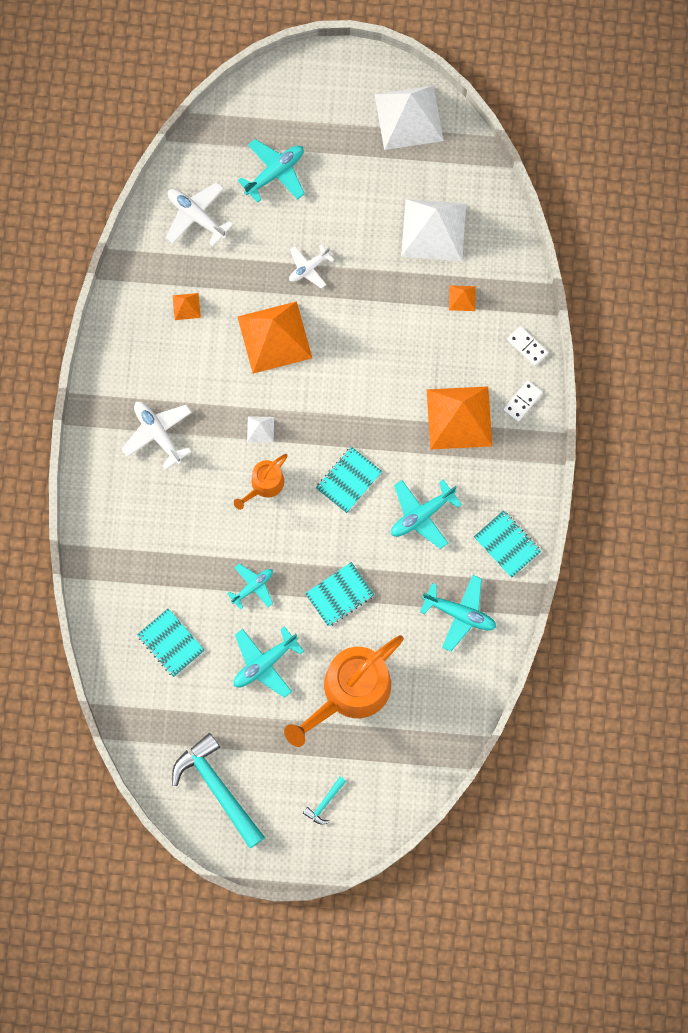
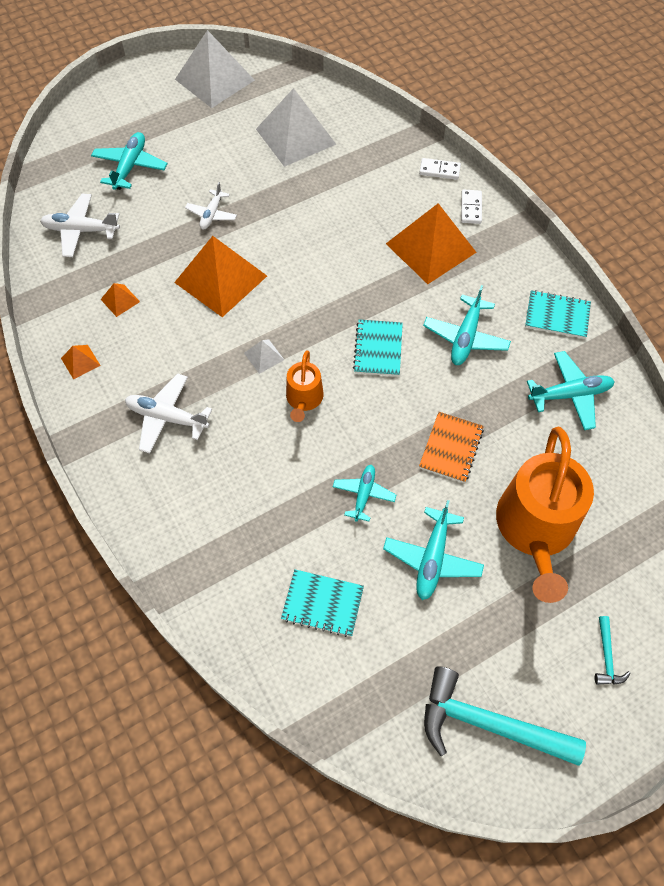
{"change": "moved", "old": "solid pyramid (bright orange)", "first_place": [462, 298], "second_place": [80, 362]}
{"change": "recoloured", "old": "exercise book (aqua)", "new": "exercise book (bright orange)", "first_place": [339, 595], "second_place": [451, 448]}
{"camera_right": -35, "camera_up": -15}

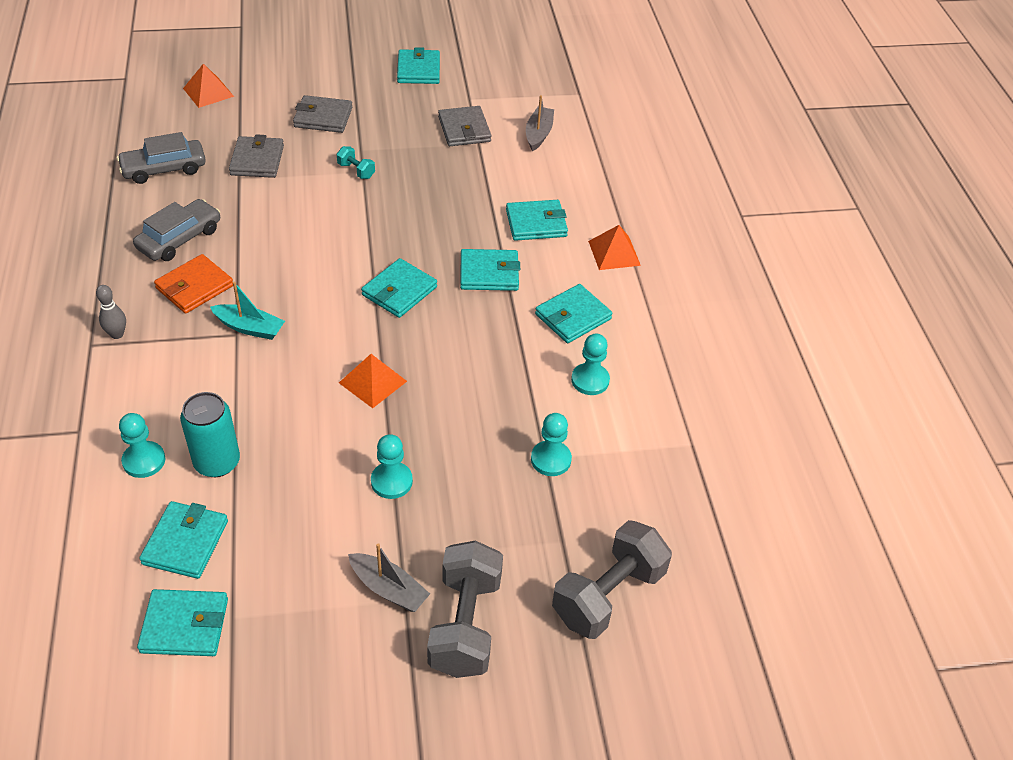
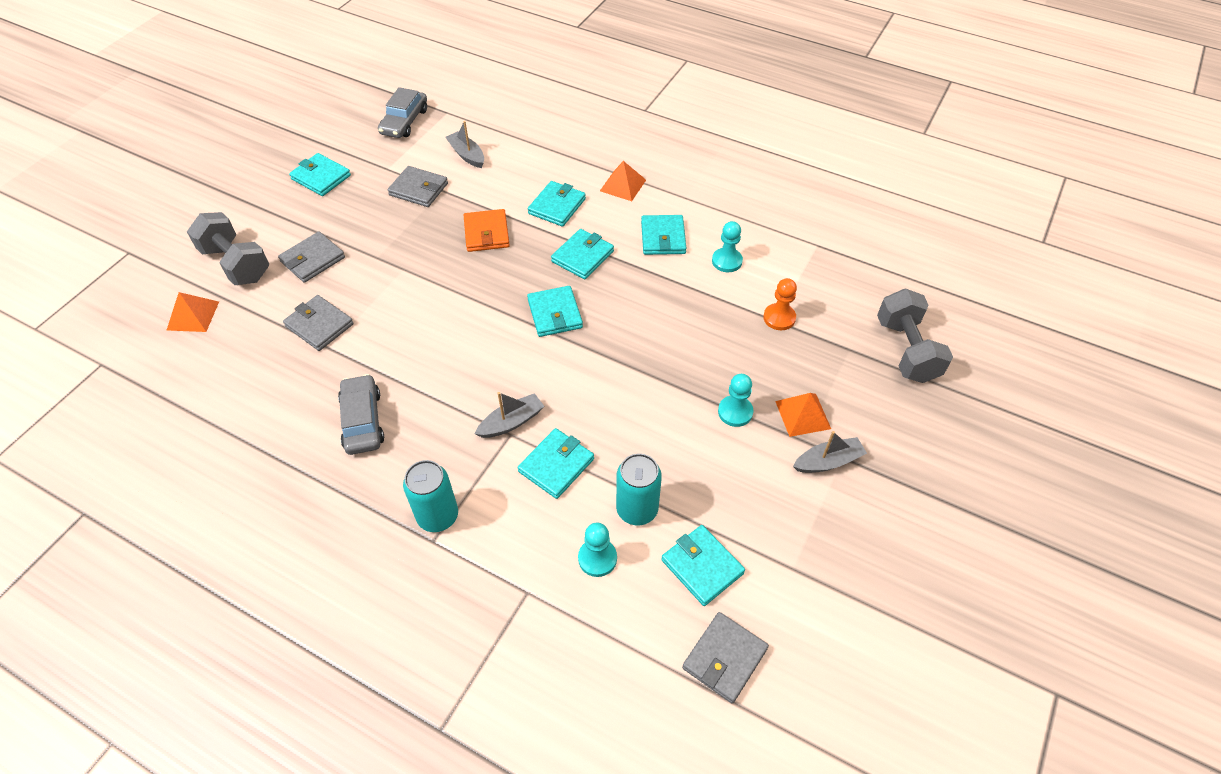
{"change": "removed", "old": "dumbbell (aqua)", "first_place": [356, 171]}
{"change": "added", "new": "wallet (grey)", "second_place": [724, 658]}
{"change": "moved", "old": "automobile (grey)", "first_place": [164, 169], "second_place": [404, 121]}
{"change": "moved", "old": "wallet (aqua)", "first_place": [185, 625], "second_place": [556, 465]}
{"change": "moved", "old": "wallet (bright orange)", "first_place": [194, 287], "second_place": [486, 233]}
{"change": "moved", "old": "solid pyramid (bright orange)", "first_place": [373, 382], "second_place": [803, 415]}
{"change": "moved", "old": "dumbbell (grey)", "first_place": [465, 624], "second_place": [236, 264]}
{"change": "replaced", "old": "bowling pin (grey)", "new": "soda can (aqua)", "first_place": [117, 334], "second_place": [438, 516]}
{"change": "recoloured", "old": "toy boat (aqua)", "new": "toy boat (grey)", "first_place": [250, 328], "second_place": [511, 422]}
{"change": "recoloured", "old": "chess pawn (aqua)", "new": "chess pawn (bright orange)", "first_place": [551, 459], "second_place": [779, 318]}
{"camera_right": -50, "camera_up": 5}

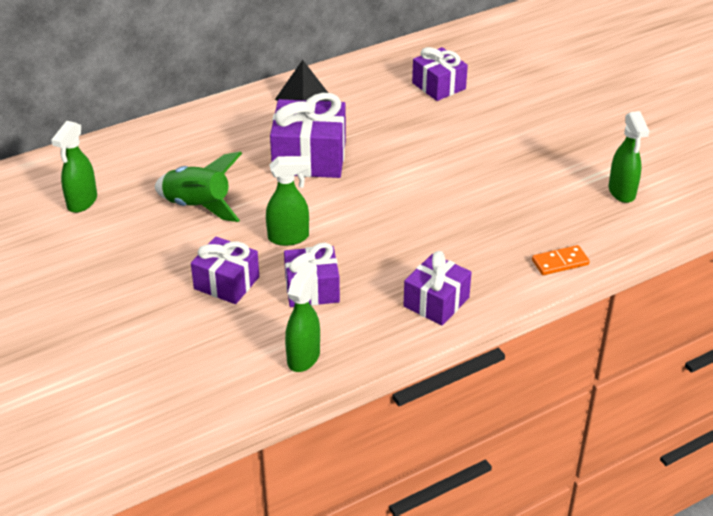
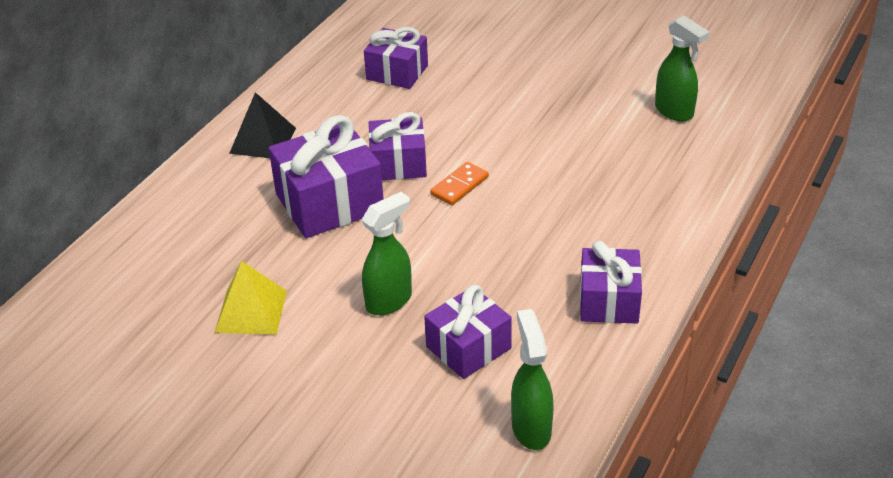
{"change": "removed", "old": "spray cleaner (green)", "first_place": [82, 202]}
{"change": "moved", "old": "gift (royal purple)", "first_place": [226, 283], "second_place": [398, 164]}
{"change": "moved", "old": "domino (bright orange)", "first_place": [560, 262], "second_place": [459, 186]}
{"change": "replaced", "old": "rocket (green)", "new": "solid pyramid (bright yellow)", "first_place": [198, 206], "second_place": [251, 311]}
{"camera_right": -30, "camera_up": 0}

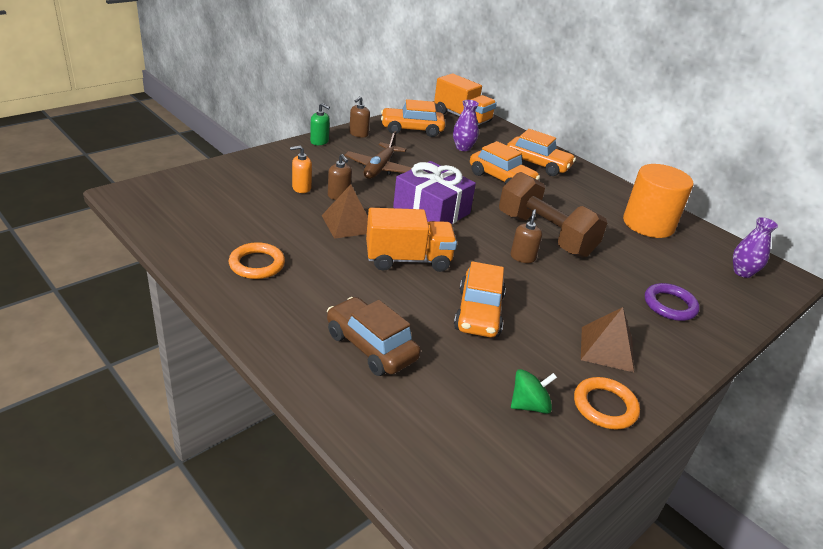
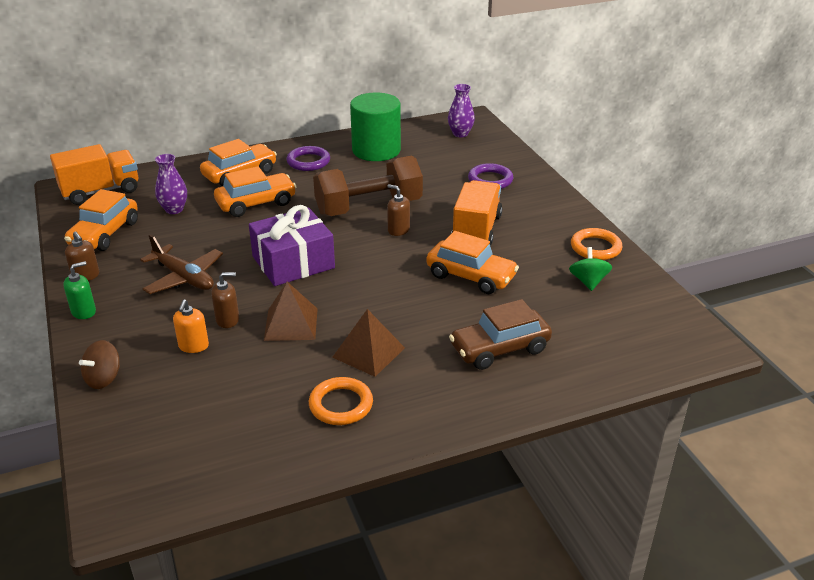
{"change": "added", "new": "spinning top (dark brown)", "second_place": [104, 378]}
{"change": "added", "new": "hoop (royal purple)", "second_place": [308, 162]}
{"change": "moved", "old": "truck (bright orange)", "first_place": [408, 259], "second_place": [476, 230]}
{"change": "moved", "old": "solid pyramid (dark brown)", "first_place": [606, 348], "second_place": [368, 352]}
{"change": "recoloured", "old": "cylinder (bright orange)", "new": "cylinder (green)", "first_place": [648, 224], "second_place": [376, 150]}
{"camera_right": -65, "camera_up": 0}

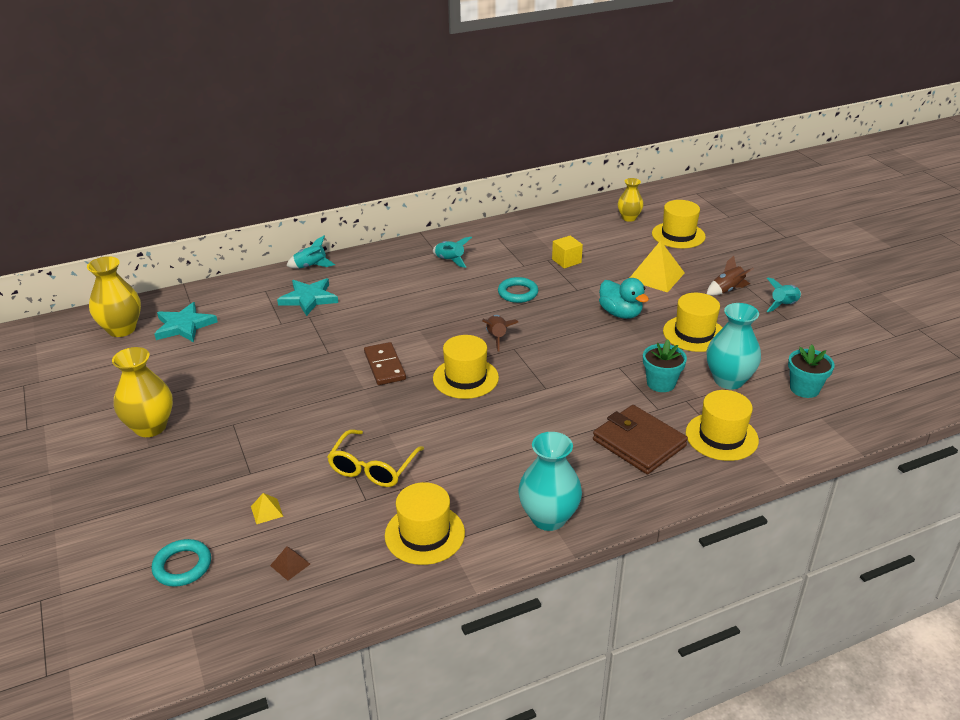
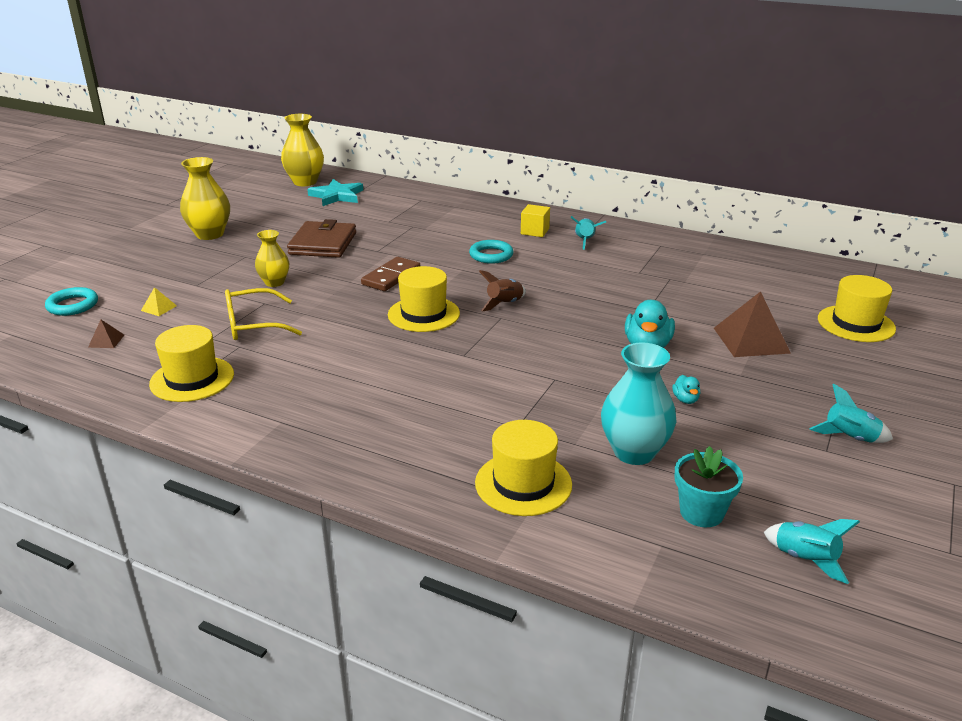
{"change": "removed", "old": "five-pointed star (aqua)", "first_place": [309, 298]}
{"change": "removed", "old": "tall vase (aqua)", "first_place": [548, 518]}
{"change": "removed", "old": "flower pot (aqua)", "first_place": [661, 383]}
{"change": "removed", "old": "rocket (dark brown)", "first_place": [727, 290]}
{"change": "moved", "old": "rocket (aqua)", "first_place": [311, 266], "second_place": [805, 559]}
{"change": "moved", "old": "hoop (aqua)", "first_place": [518, 293], "second_place": [491, 255]}
{"change": "moved", "old": "cube (bright yellow)", "first_place": [566, 261], "second_place": [535, 231]}
{"change": "moved", "old": "wallet (dark brown)", "first_place": [639, 443], "second_place": [323, 244]}
{"change": "moved", "old": "tall vase (bright yellow)", "first_place": [629, 218], "second_place": [274, 282]}
{"change": "replaced", "old": "top hat (bright yellow)", "new": "rubber duck (aqua)", "first_place": [694, 333], "second_place": [685, 400]}
{"change": "recoloured", "old": "solid pyramid (bright yellow)", "new": "solid pyramid (dark brown)", "first_place": [656, 276], "second_place": [751, 340]}
{"camera_right": 50, "camera_up": -5}

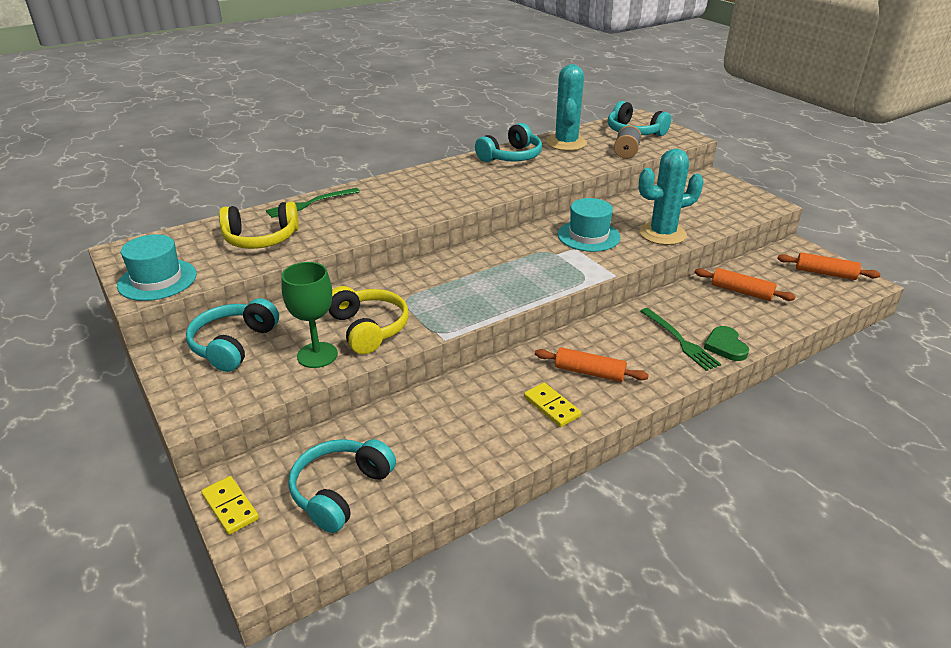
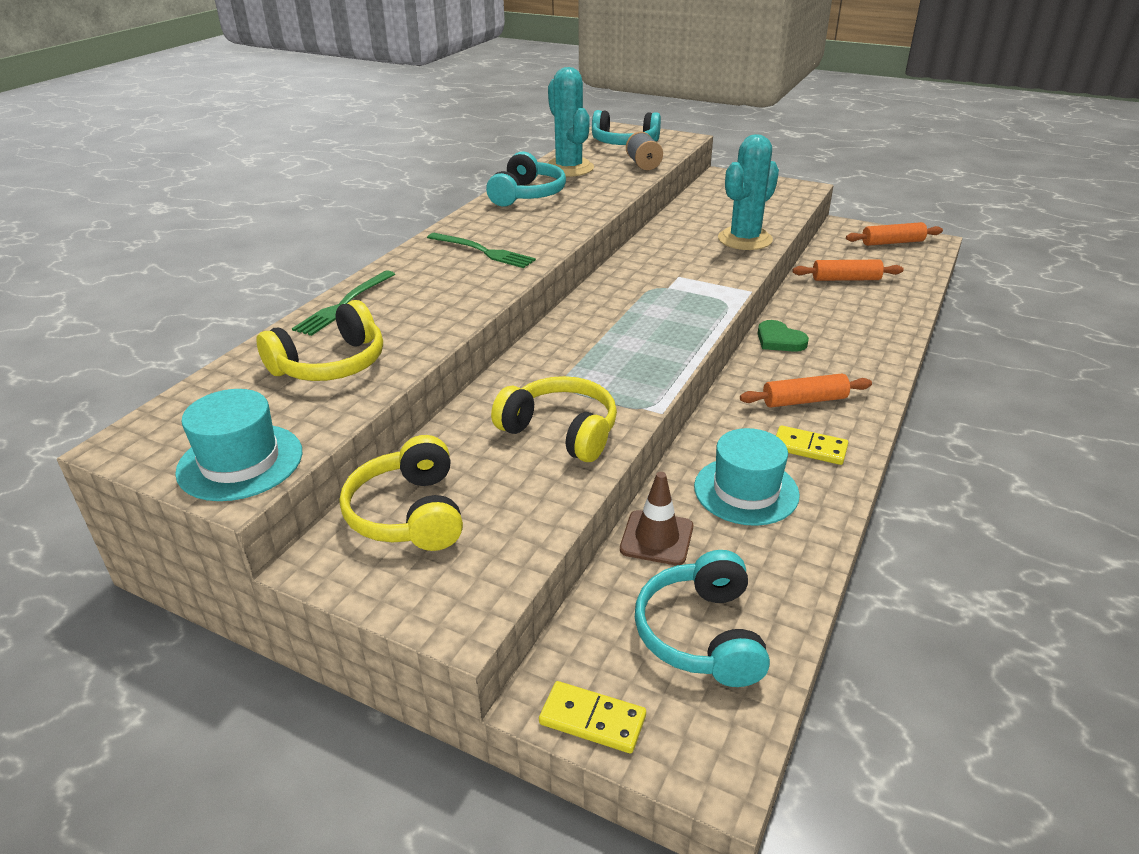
{"change": "removed", "old": "chalice (green)", "first_place": [317, 355]}
{"change": "added", "new": "road cone (dark brown)", "second_place": [656, 538]}
{"change": "moved", "old": "top hat (aqua)", "first_place": [588, 236], "second_place": [746, 490]}
{"change": "moved", "old": "dinner fork (green)", "first_place": [679, 340], "second_place": [483, 251]}
{"change": "moved", "old": "heart shape (green)", "first_place": [725, 346], "second_place": [779, 340]}
{"change": "recoloured", "old": "headset (aqua)", "new": "headset (bright yellow)", "first_place": [234, 345], "second_place": [409, 513]}
{"camera_right": -30, "camera_up": 0}

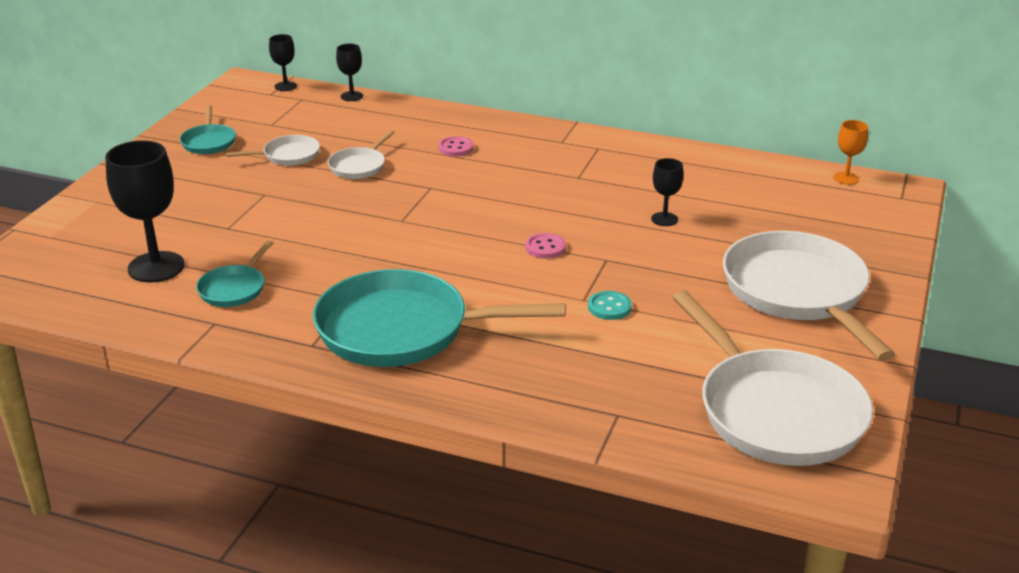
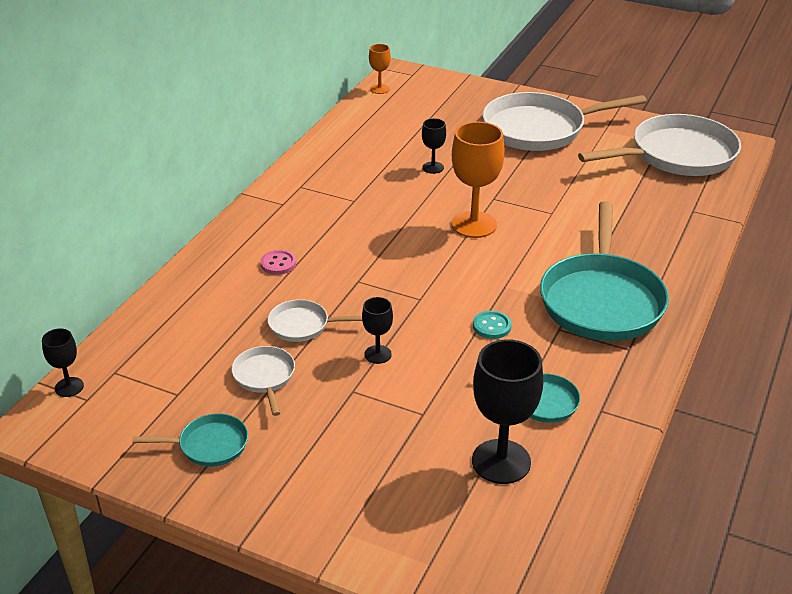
{"change": "moved", "old": "chalice (ebony)", "first_place": [351, 96], "second_place": [378, 354]}
{"change": "moved", "old": "sewing button (aqua)", "first_place": [609, 307], "second_place": [492, 326]}
{"change": "replaced", "old": "sewing button (rosy)", "new": "chalice (bright orange)", "first_place": [545, 247], "second_place": [474, 225]}
{"change": "turned", "old": "skillet (pure white)", "first_place": [359, 166], "second_place": [302, 325], "degrees": 150}
{"camera_right": -85, "camera_up": 5}

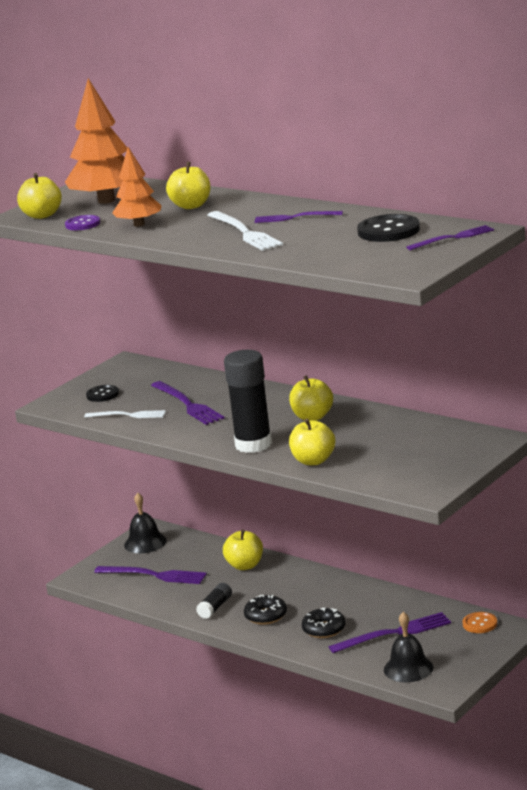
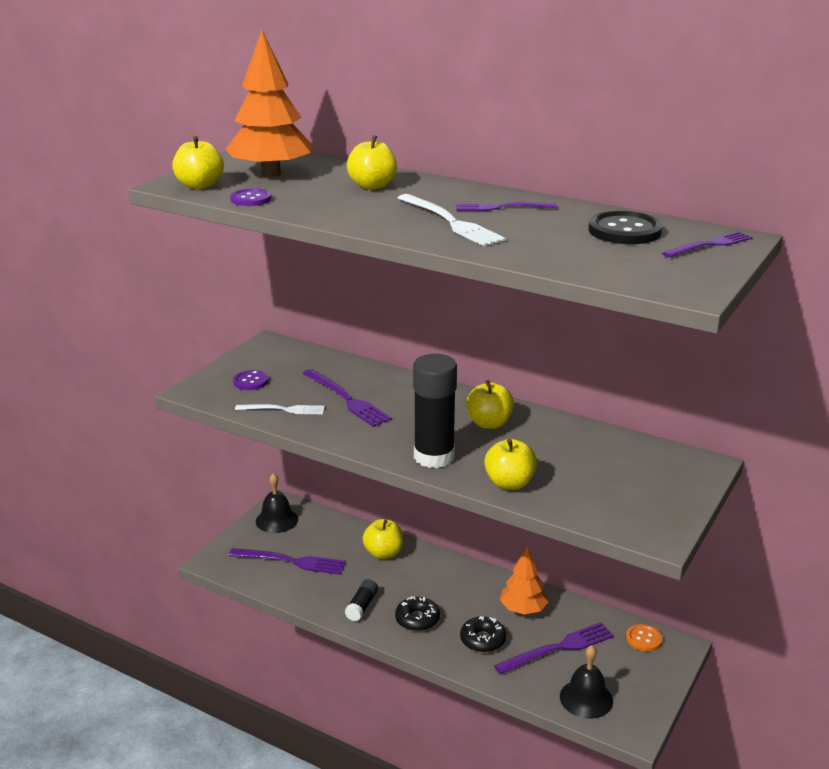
{"change": "moved", "old": "tree (bright orange)", "first_place": [139, 224], "second_place": [523, 609]}
{"change": "recoloured", "old": "sewing button (ebony)", "new": "sewing button (royal purple)", "first_place": [102, 394], "second_place": [250, 381]}
{"camera_right": -10, "camera_up": 5}

